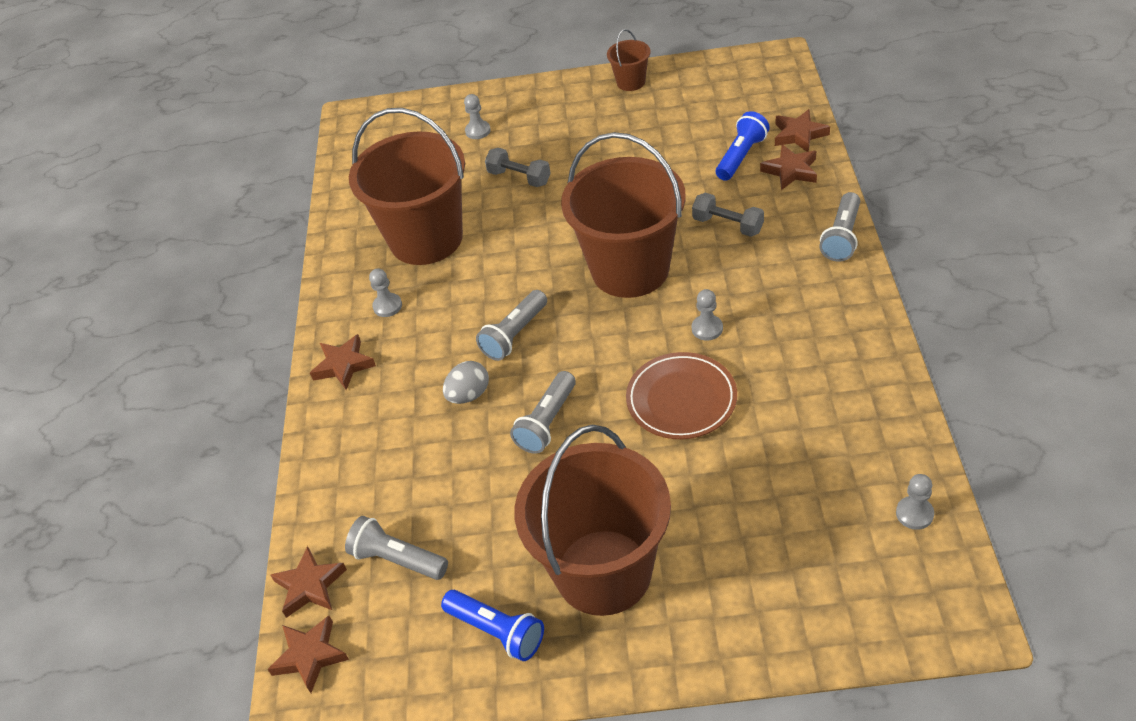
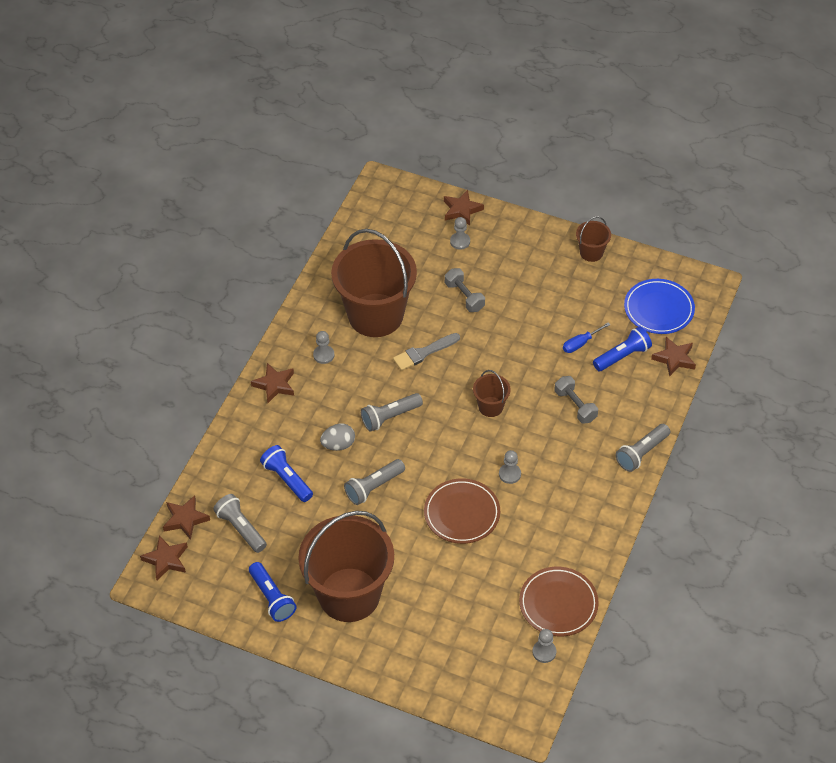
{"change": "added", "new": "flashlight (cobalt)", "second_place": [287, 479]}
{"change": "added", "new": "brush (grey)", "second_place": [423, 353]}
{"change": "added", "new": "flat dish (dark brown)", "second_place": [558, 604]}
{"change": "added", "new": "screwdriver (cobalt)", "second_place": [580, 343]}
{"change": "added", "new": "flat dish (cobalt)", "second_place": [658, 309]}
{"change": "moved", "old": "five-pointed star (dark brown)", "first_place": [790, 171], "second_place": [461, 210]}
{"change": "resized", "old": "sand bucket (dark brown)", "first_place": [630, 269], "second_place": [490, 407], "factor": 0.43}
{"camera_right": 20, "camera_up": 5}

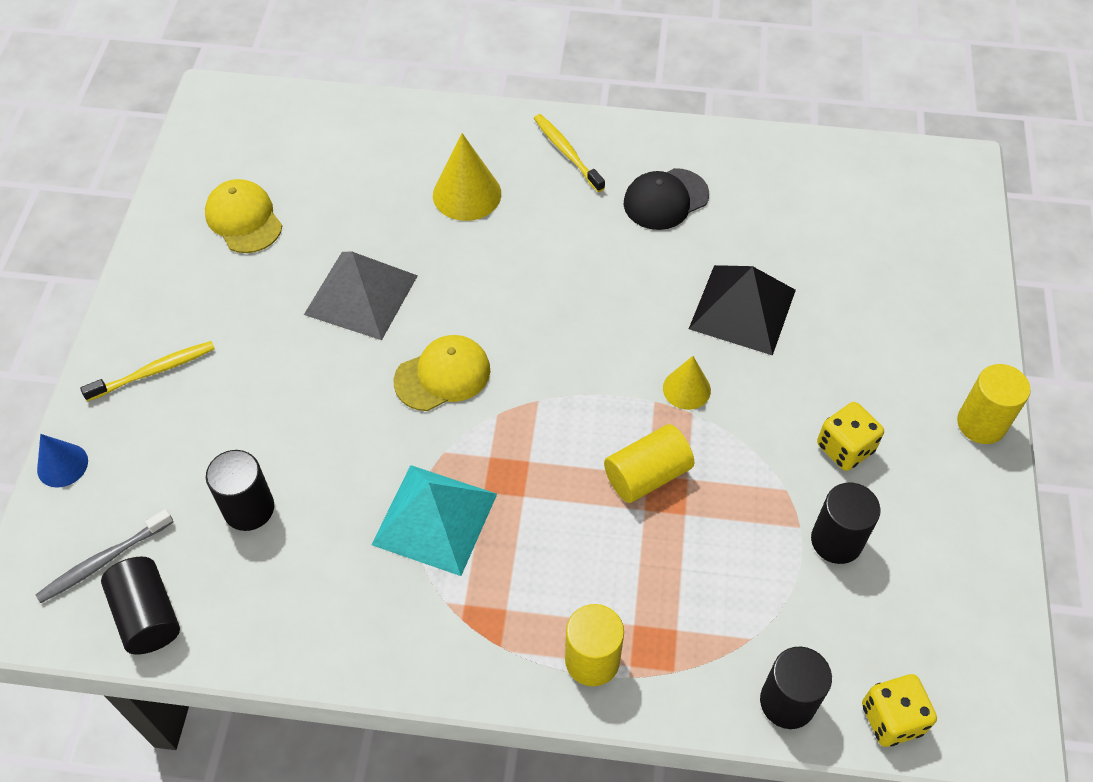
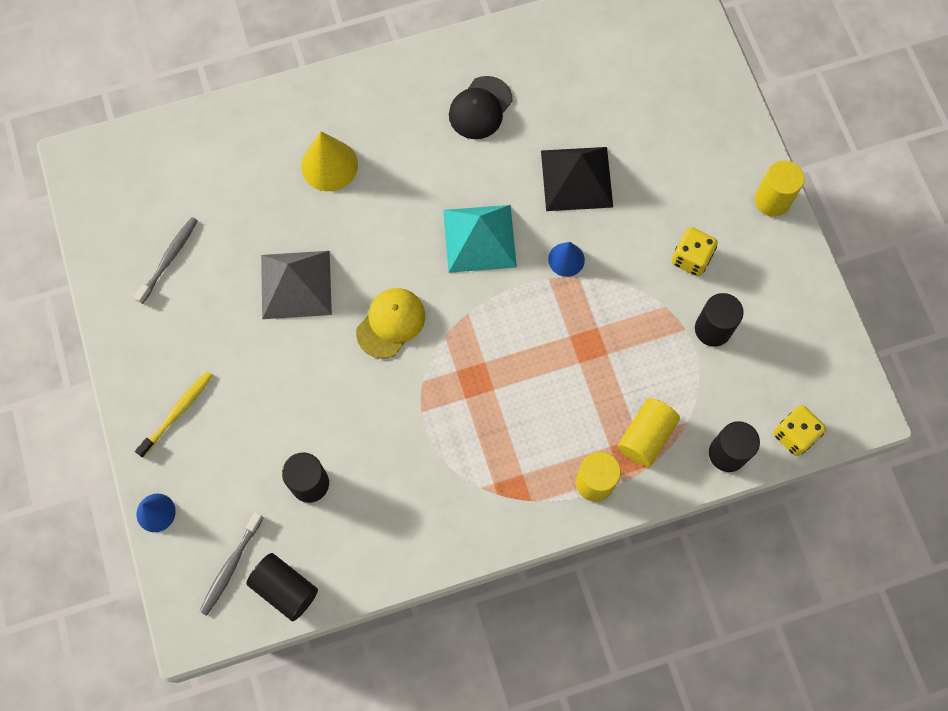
{"change": "removed", "old": "dental brush (bright yellow)", "first_place": [567, 152]}
{"change": "moved", "old": "solid pyramid (aqua)", "first_place": [435, 519], "second_place": [480, 238]}
{"change": "moved", "old": "cylinder (bright yellow)", "first_place": [647, 475], "second_place": [646, 436]}
{"change": "replaced", "old": "cap (bright yellow)", "new": "dental brush (grey)", "first_place": [244, 219], "second_place": [169, 259]}
{"change": "recoloured", "old": "solid cone (bright yellow)", "new": "solid cone (cobalt)", "first_place": [686, 389], "second_place": [566, 259]}
{"camera_right": -25, "camera_up": 15}

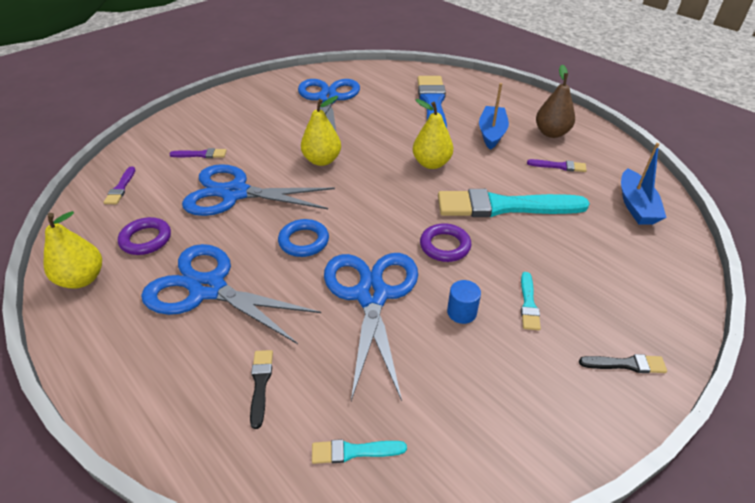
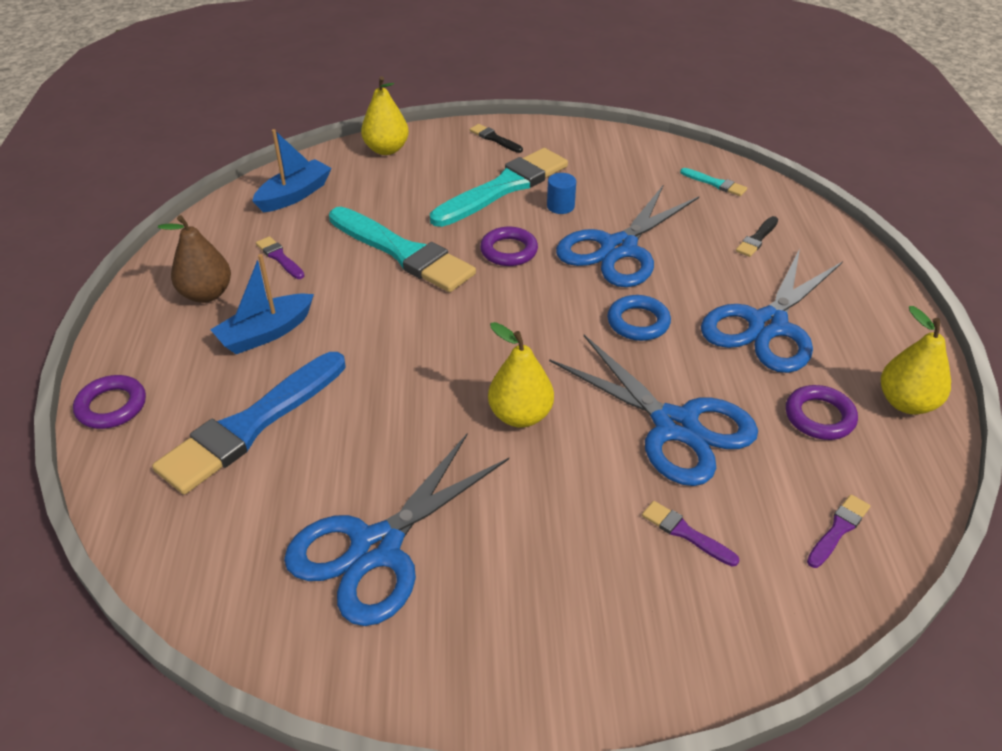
{"change": "added", "new": "hoop (royal purple)", "second_place": [111, 406]}
{"change": "moved", "old": "pear (bright yellow)", "first_place": [431, 163], "second_place": [386, 149]}
{"change": "turned", "old": "scissors (cobalt)", "first_place": [208, 288], "second_place": [767, 325], "degrees": 60}
{"change": "resized", "old": "brush (aqua)", "first_place": [528, 304], "second_place": [504, 187], "factor": 2.39}
{"camera_right": -140, "camera_up": 0}

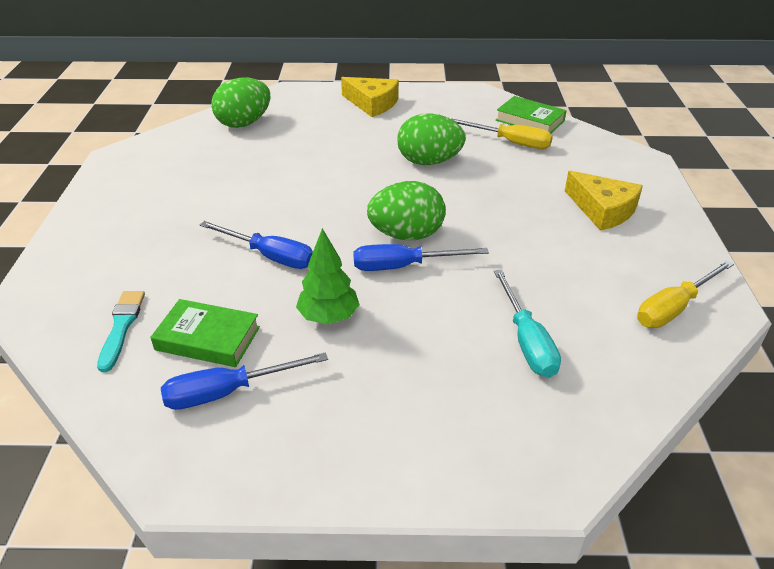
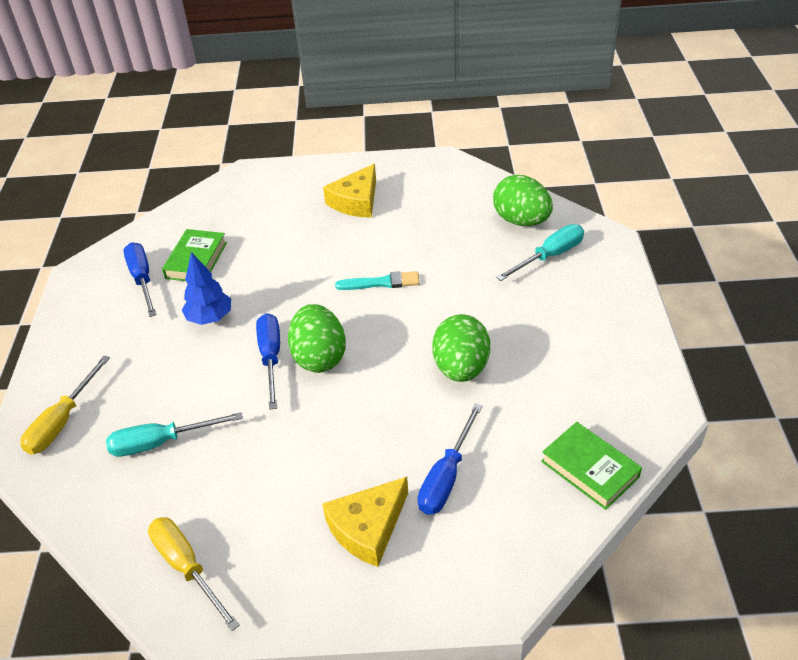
{"change": "added", "new": "screwdriver (aqua)", "second_place": [550, 256]}
{"change": "moved", "old": "brush (aqua)", "first_place": [121, 327], "second_place": [381, 283]}
{"change": "moved", "old": "screwdriver (cobalt)", "first_place": [270, 256], "second_place": [446, 476]}
{"change": "moved", "old": "cheese wedge (bright yellow)", "first_place": [372, 103], "second_place": [356, 201]}
{"change": "moved", "old": "screwdriver (bright yellow)", "first_place": [511, 143], "second_place": [62, 421]}
{"change": "recoloured", "old": "tree (green)", "new": "tree (cobalt)", "first_place": [328, 317], "second_place": [210, 318]}
{"change": "turned", "old": "hardback (green)", "first_place": [530, 120], "second_place": [589, 469], "degrees": -75}
{"camera_right": 90, "camera_up": 5}

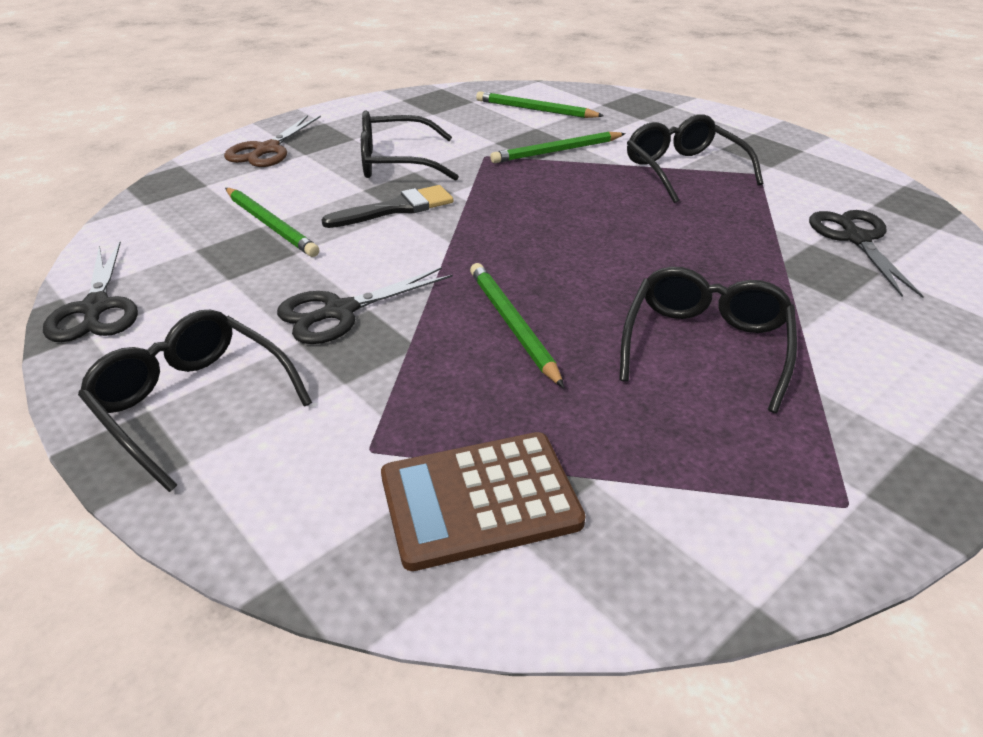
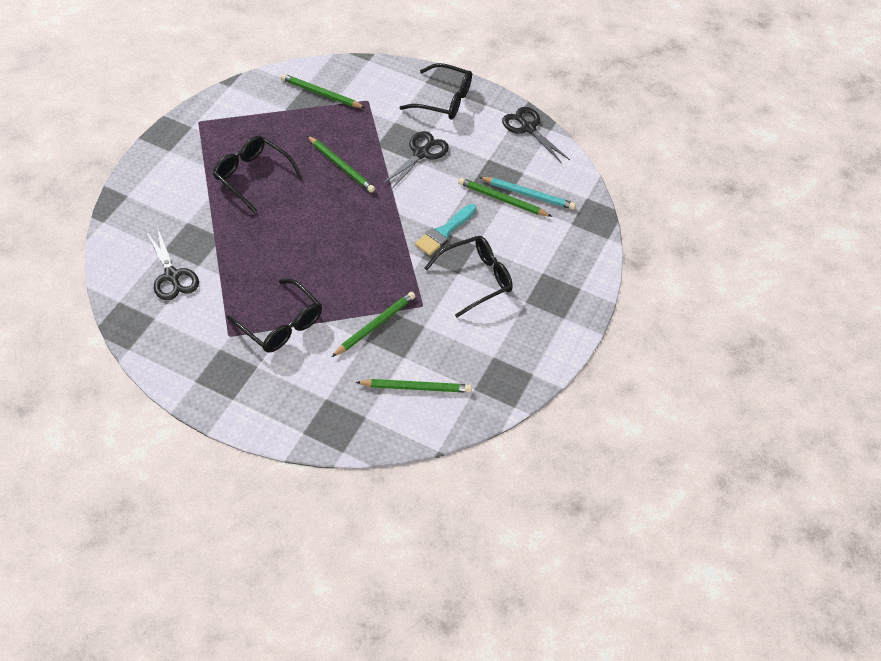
{"change": "removed", "old": "scissors (dark brown)", "first_place": [267, 150]}
{"change": "added", "new": "wooden pencil (aqua)", "second_place": [528, 194]}
{"change": "replaced", "old": "adding machine (dark brown)", "new": "wooden pencil (green)", "first_place": [480, 500], "second_place": [321, 93]}
{"change": "recoloured", "old": "brush (ebony)", "new": "brush (aqua)", "first_place": [396, 208], "second_place": [444, 232]}
{"change": "turned", "old": "spectacles (ebony)", "first_place": [705, 345], "second_place": [252, 176], "degrees": 135}
{"camera_right": 155, "camera_up": 15}

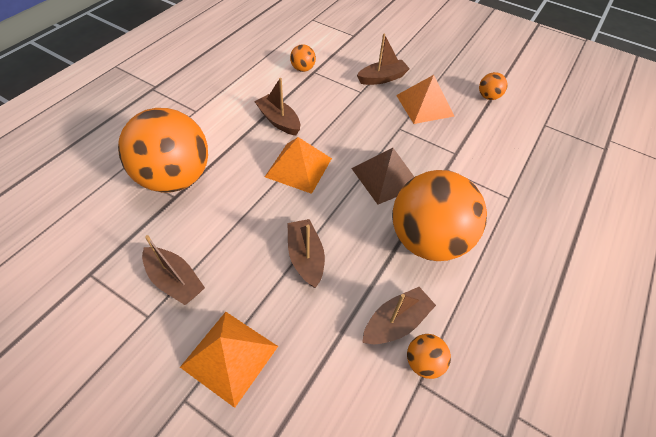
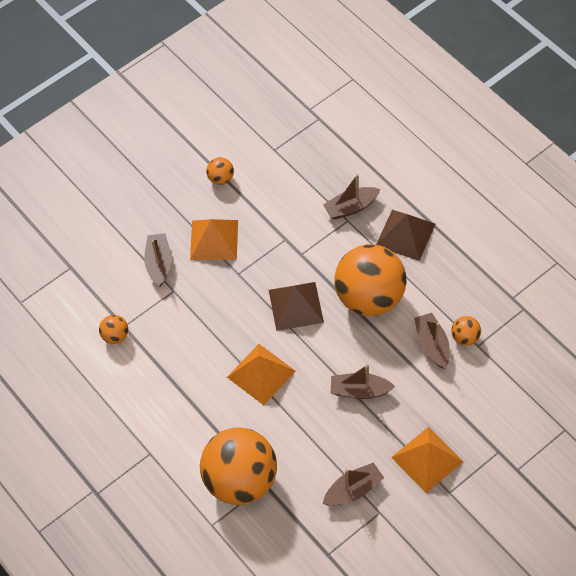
{"change": "added", "new": "solid pyramid (dark brown)", "second_place": [405, 235]}
{"change": "moved", "old": "toy boat (dark brown)", "first_place": [279, 121], "second_place": [351, 207]}
{"camera_right": -65, "camera_up": 5}

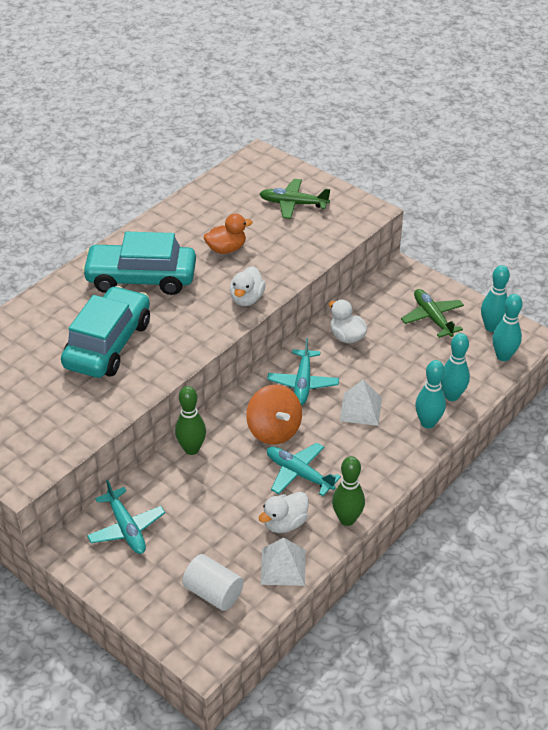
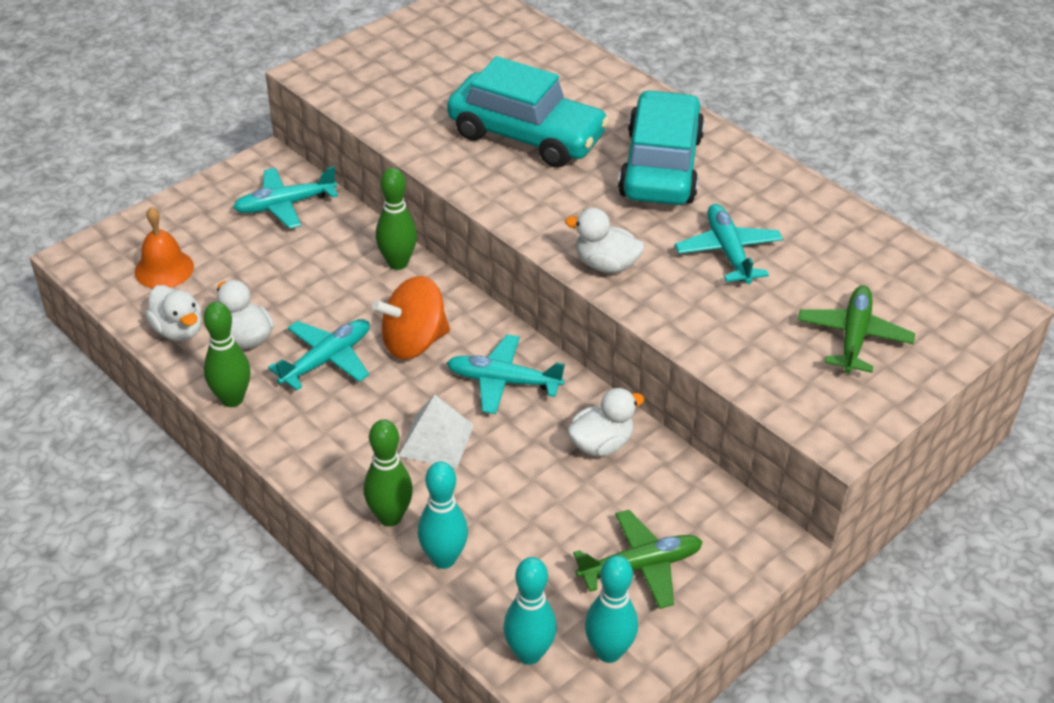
{"change": "replaced", "old": "cylinder (pure white)", "new": "hand bell (bright orange)", "first_place": [213, 592], "second_place": [164, 269]}
{"change": "replaced", "old": "rubber duck (bright orange)", "new": "plane (aqua)", "first_place": [226, 249], "second_place": [728, 252]}
{"change": "replaced", "old": "solid pyramid (pure white)", "new": "rubber duck (pure white)", "first_place": [283, 566], "second_place": [178, 330]}
{"change": "recoloured", "old": "bowling pin (aqua)", "new": "bowling pin (green)", "first_place": [428, 423], "second_place": [390, 517]}
{"camera_right": 95, "camera_up": 0}

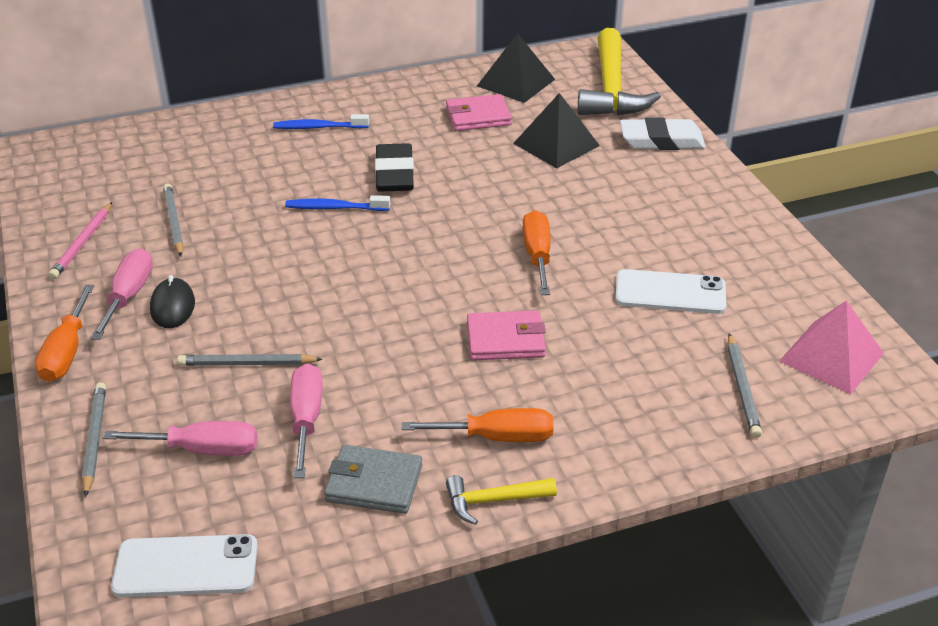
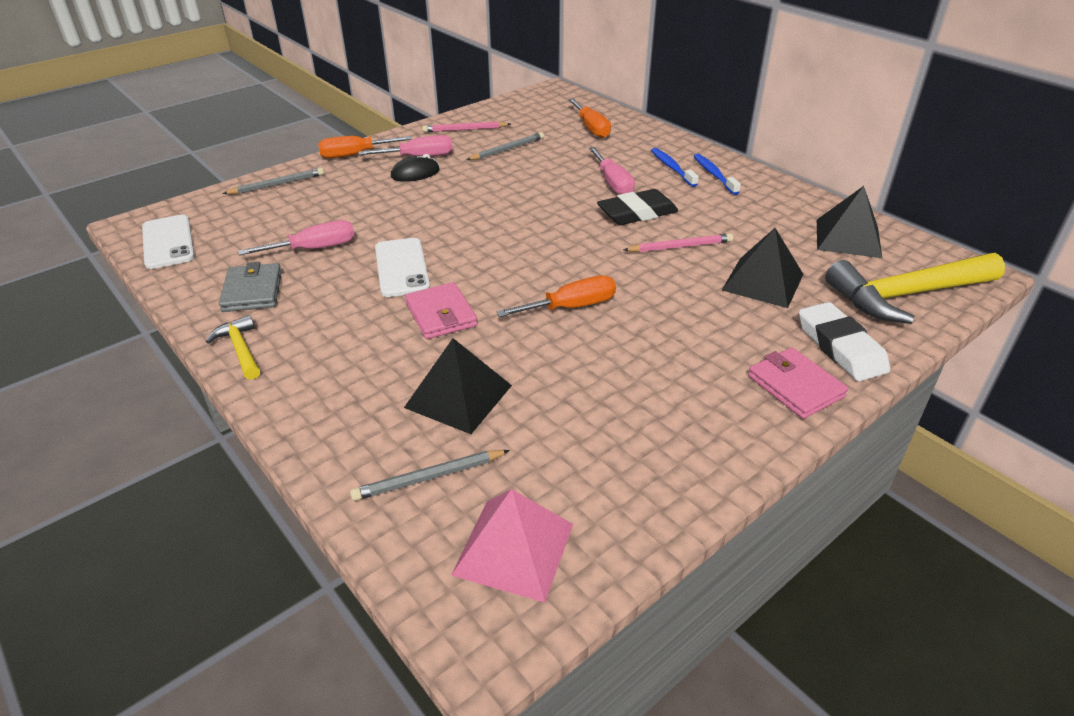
{"change": "removed", "old": "wooden pencil (grey)", "first_place": [247, 364]}
{"change": "added", "new": "solid pyramid (ebony)", "second_place": [458, 396]}
{"change": "added", "new": "wooden pencil (rosy)", "second_place": [680, 246]}
{"change": "moved", "old": "screwdriver (rosy)", "first_place": [202, 449], "second_place": [613, 183]}
{"change": "moved", "old": "dental brush (cobalt)", "first_place": [335, 208], "second_place": [714, 174]}
{"change": "moved", "old": "screwdriver (bright orange)", "first_place": [497, 437], "second_place": [591, 128]}
{"change": "moved", "old": "wallet (rosy)", "first_place": [478, 116], "second_place": [795, 386]}
{"change": "moved", "old": "phone (pure white)", "first_place": [670, 293], "second_place": [401, 267]}
{"camera_right": 70, "camera_up": 0}

